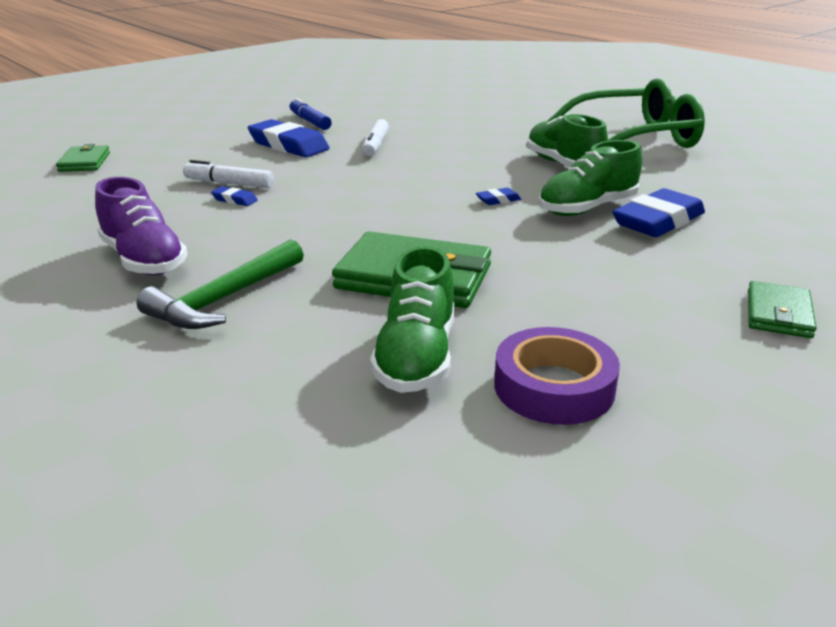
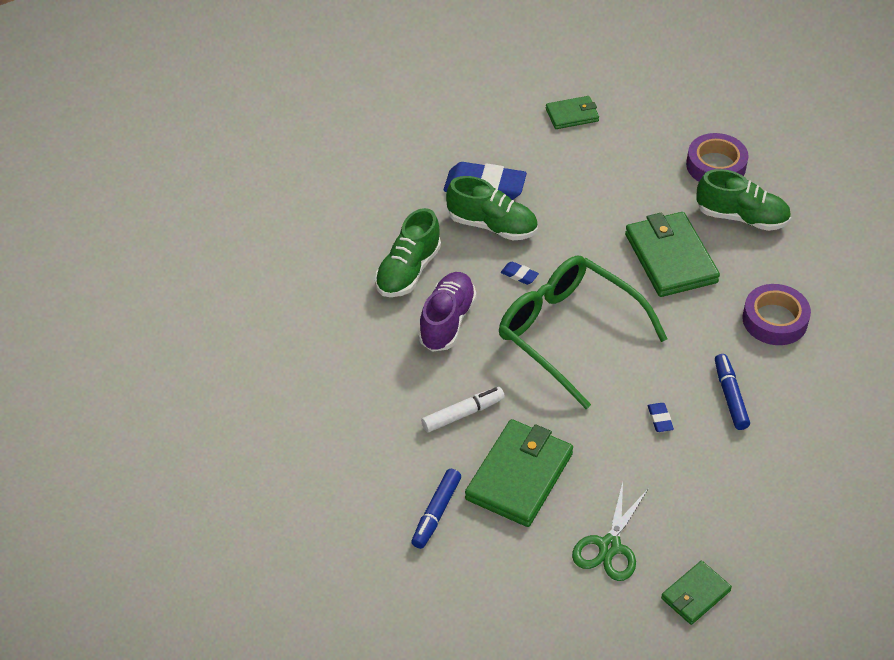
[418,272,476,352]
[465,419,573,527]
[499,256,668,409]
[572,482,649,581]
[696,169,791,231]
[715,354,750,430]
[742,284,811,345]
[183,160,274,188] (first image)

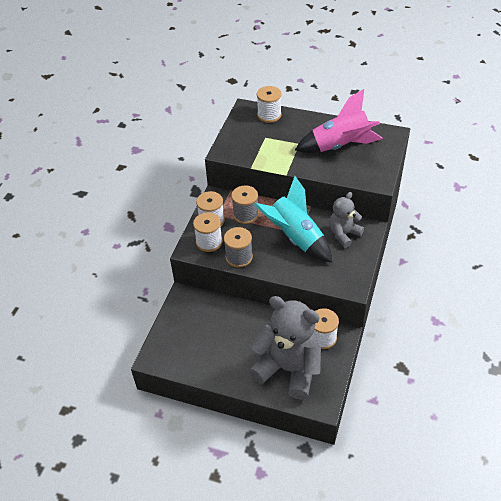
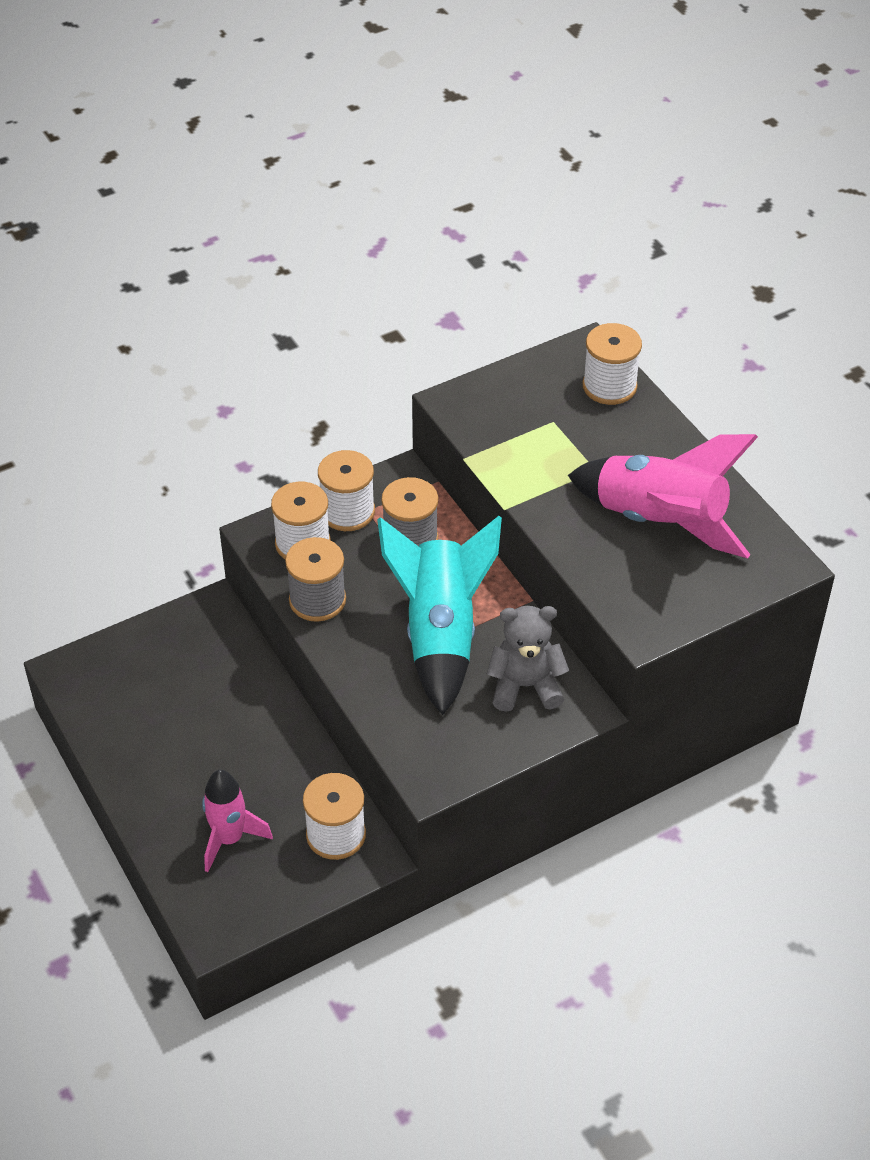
[202,770,273,872]

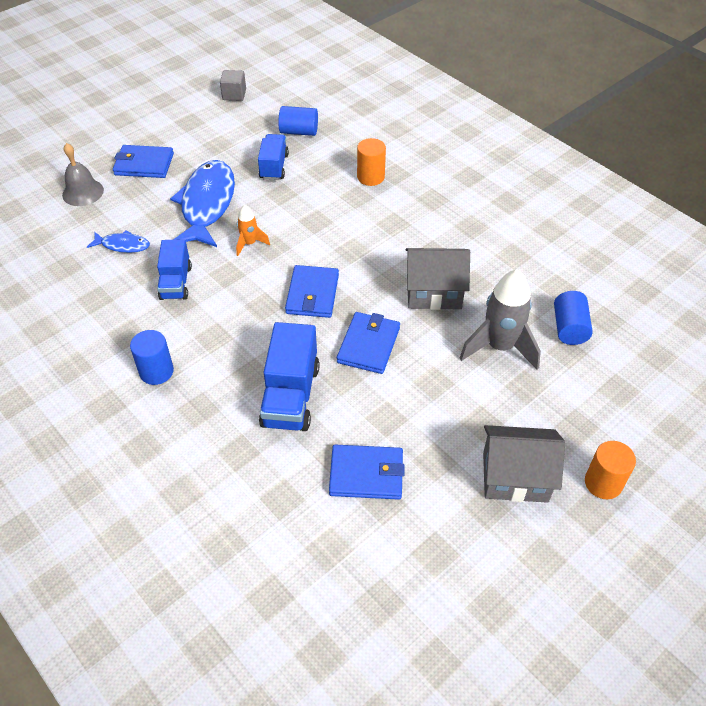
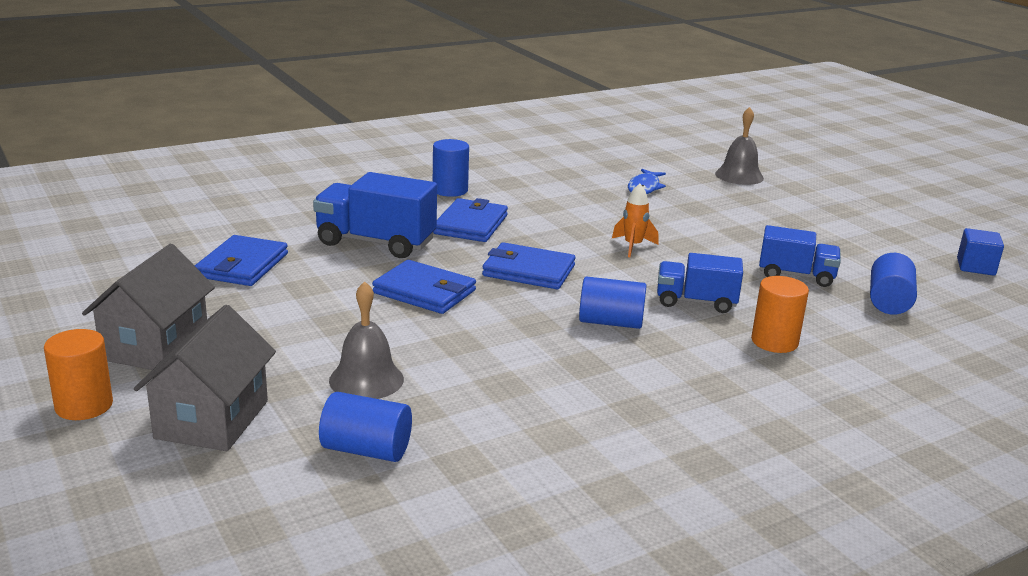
[134,305,276,451]
[329,281,404,399]
[433,198,508,242]
[579,276,647,329]
[657,253,743,313]
[957,228,1004,276]
[170,160,235,247] (first image)

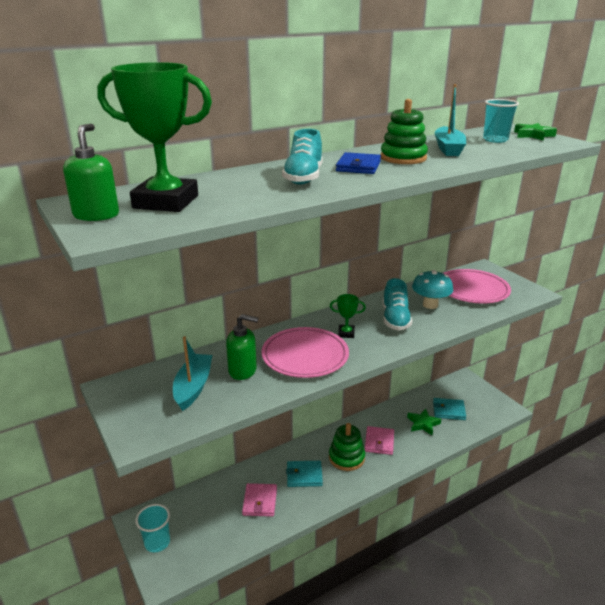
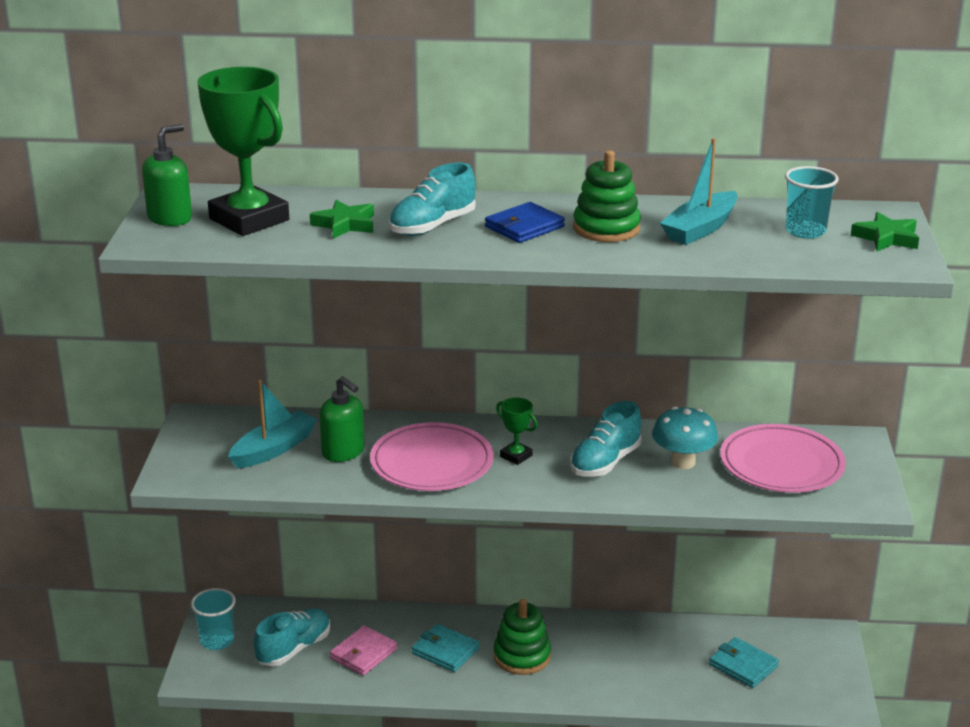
[254,608,330,666]
[310,200,374,239]
[365,426,394,455] (first image)

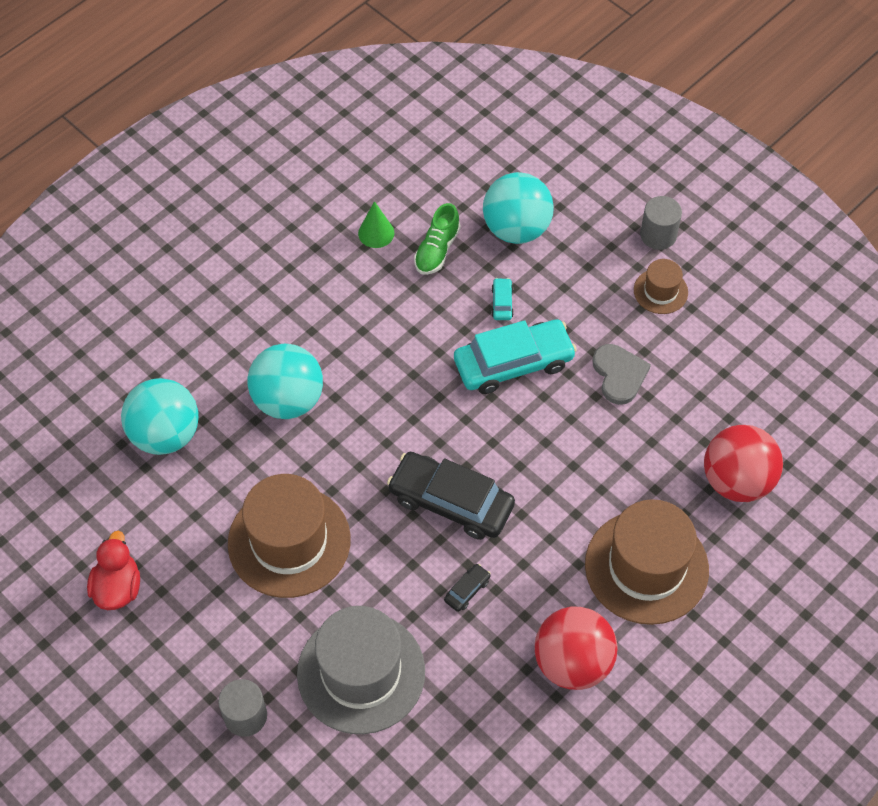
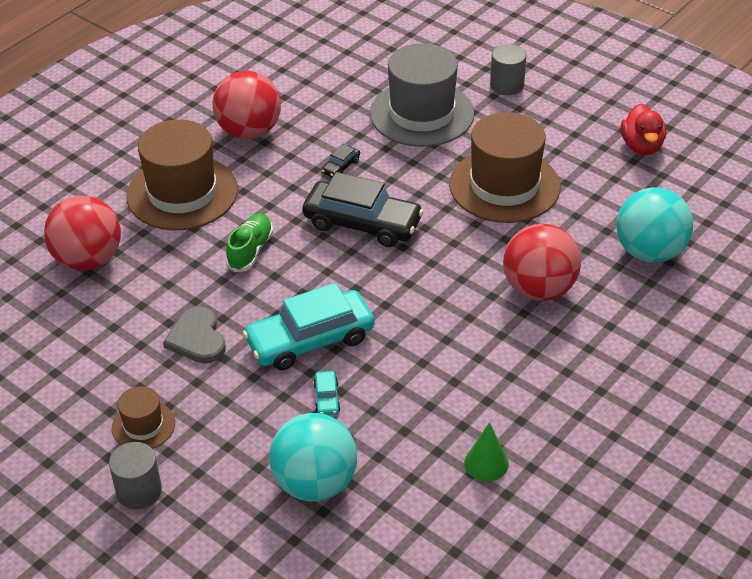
[226,214,273,272]
[503,224,581,301]

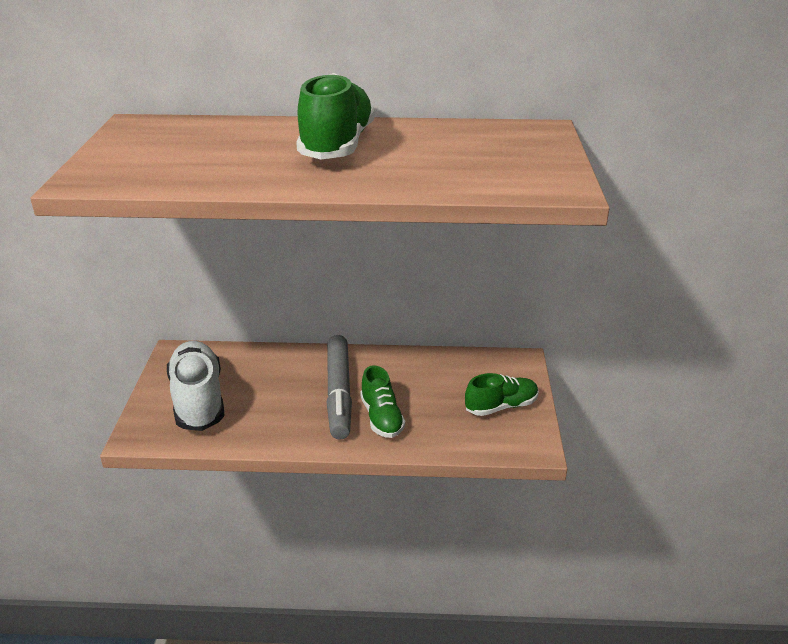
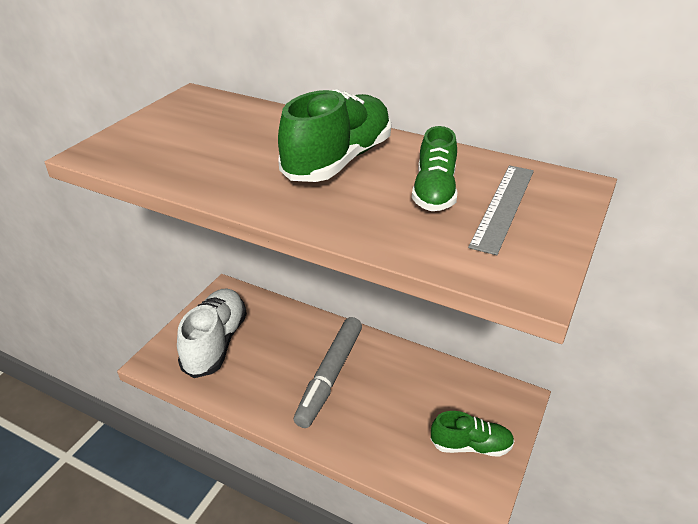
[412,126,458,211]
[468,165,534,255]

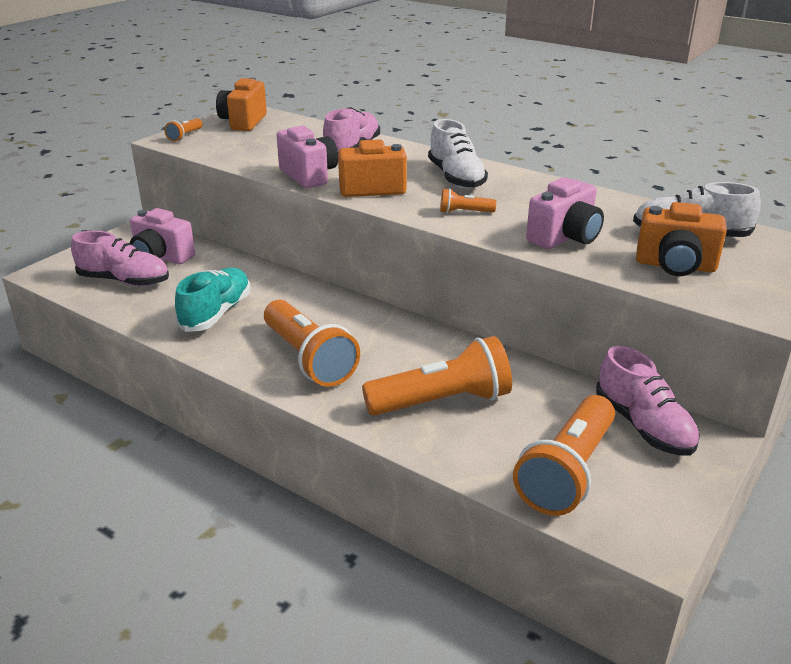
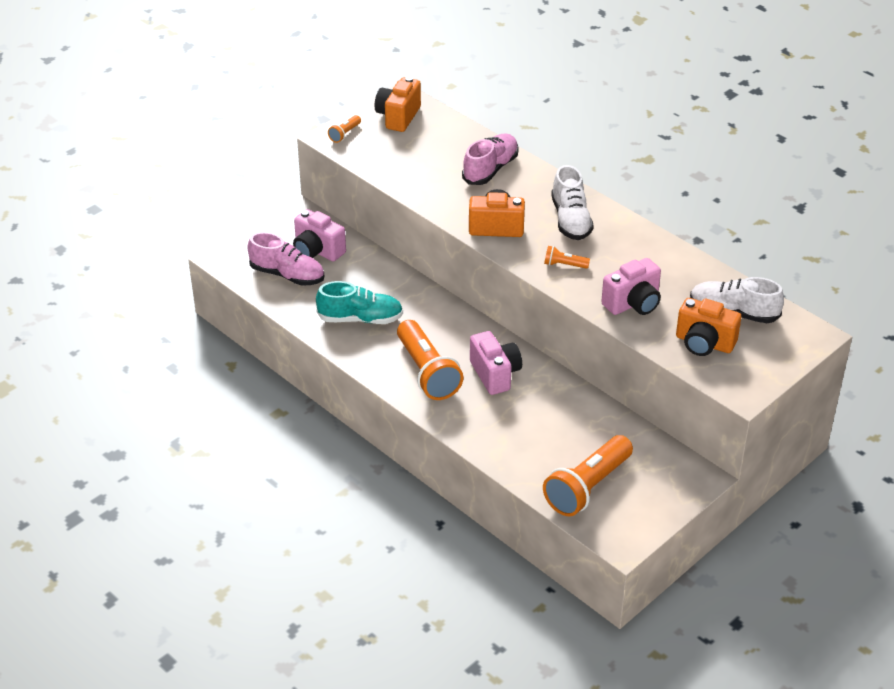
[316,281,403,324]
[470,331,522,395]
[362,336,512,416] (first image)
[596,346,700,456] (first image)

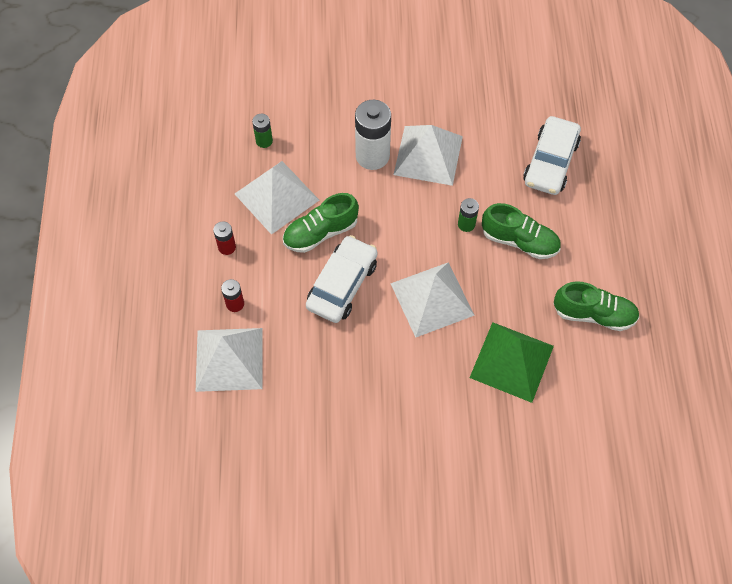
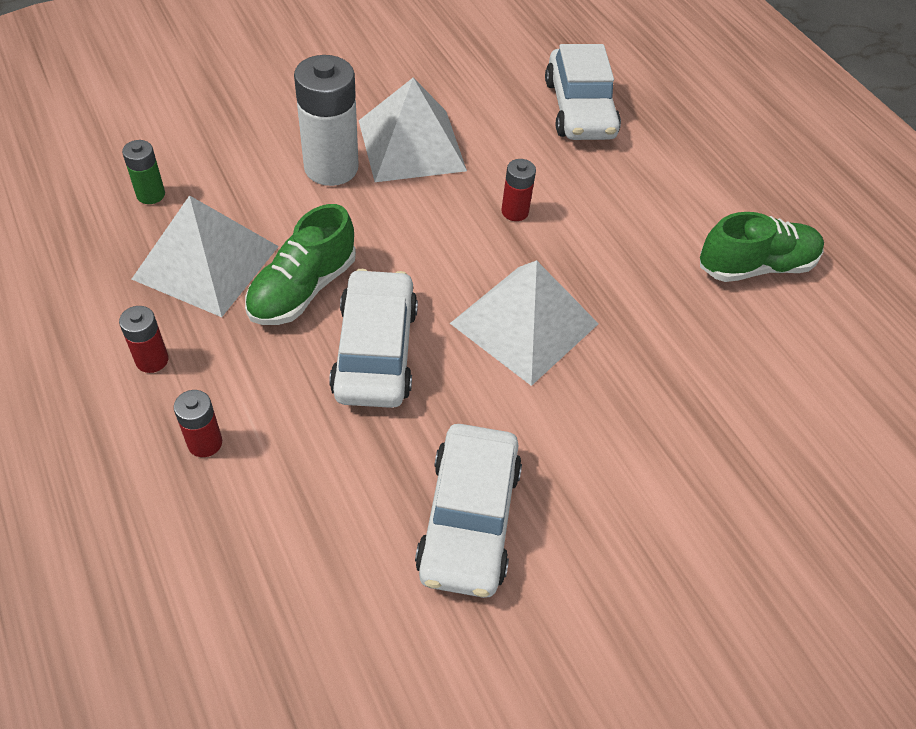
[415,424,522,598]
[501,159,536,221]
[196,328,263,392] (first image)
[470,322,554,403] (first image)
[482,203,561,259] (first image)

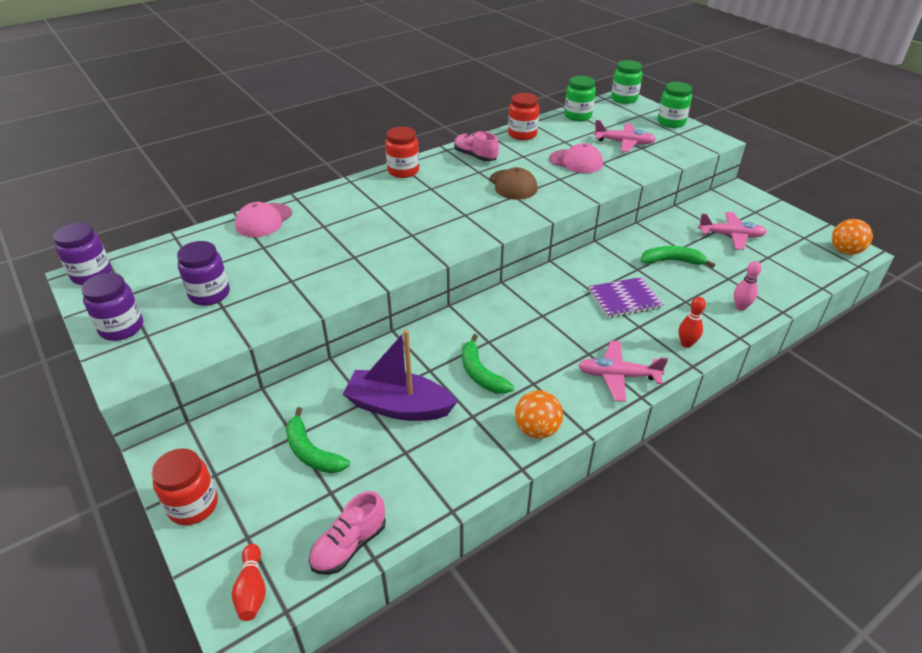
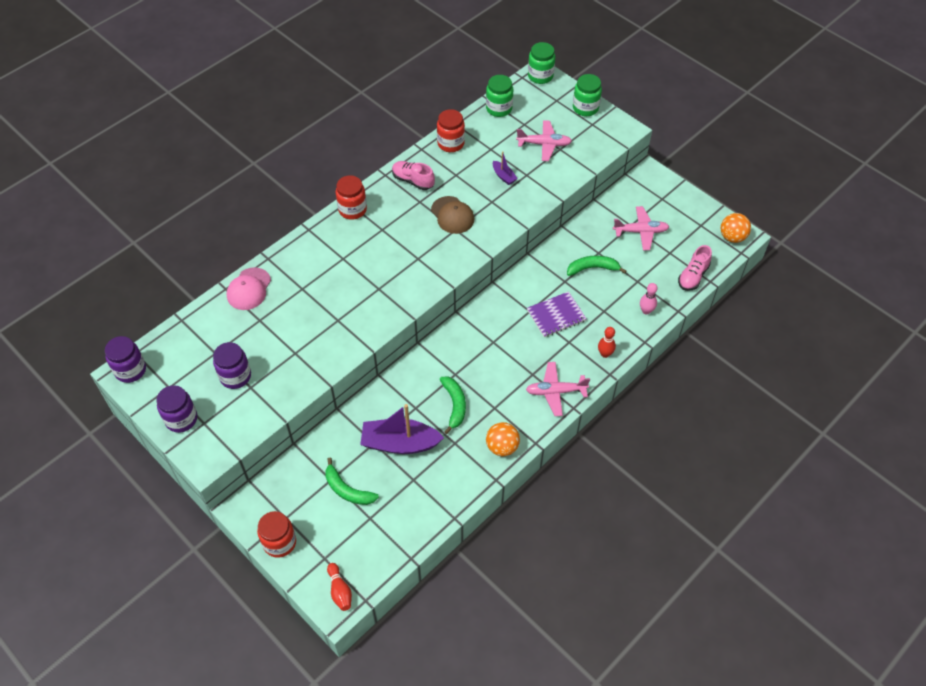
[440,376,466,434]
[493,151,518,185]
[678,245,712,291]

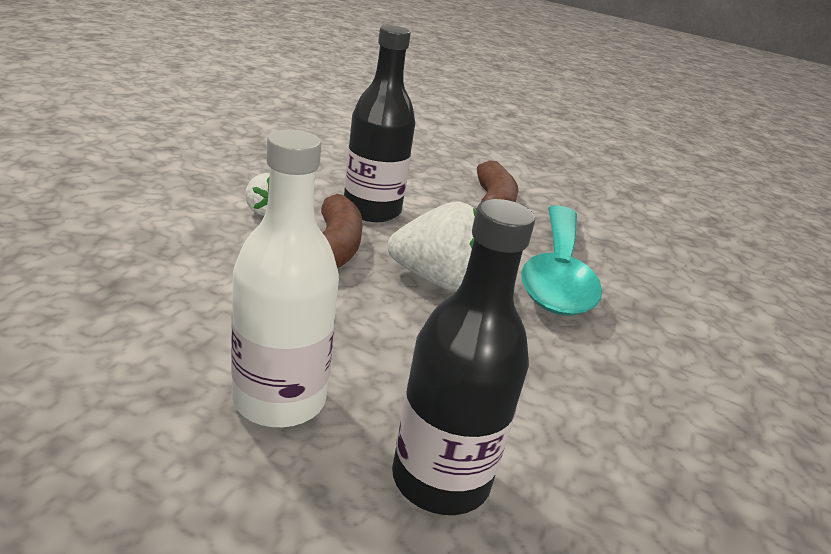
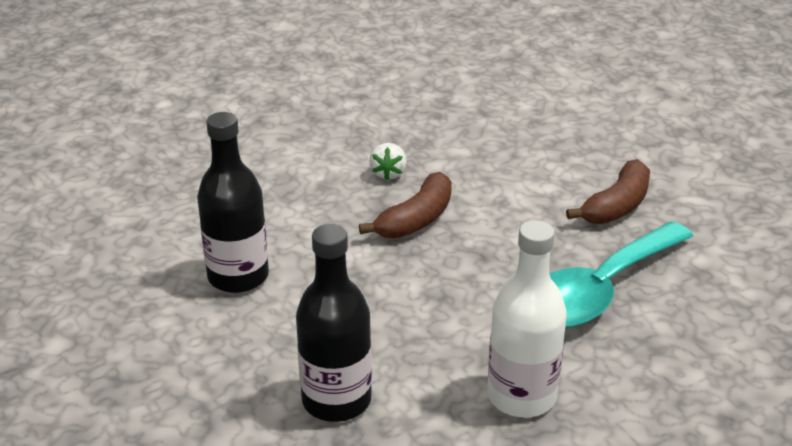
[197,112,269,293]
[487,220,567,418]
[388,202,476,291] (first image)

